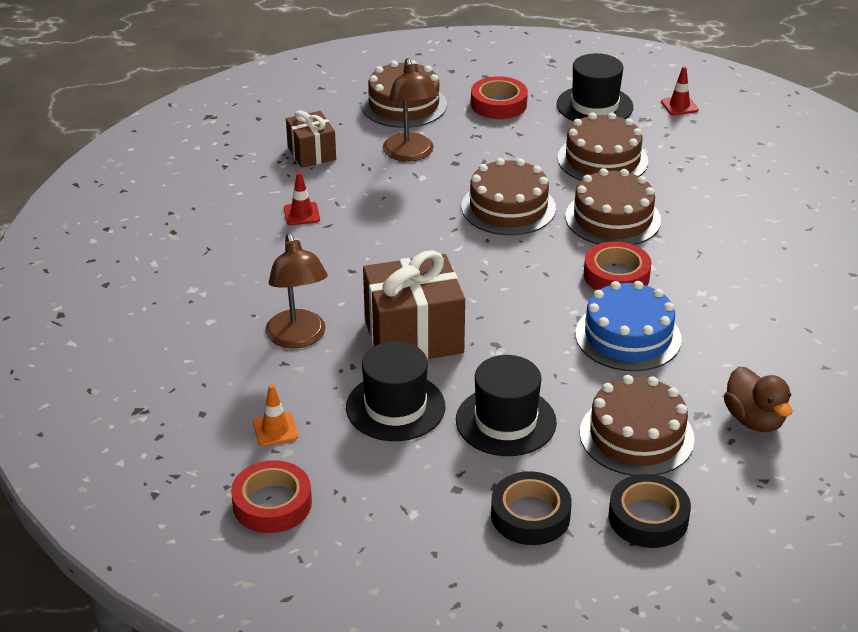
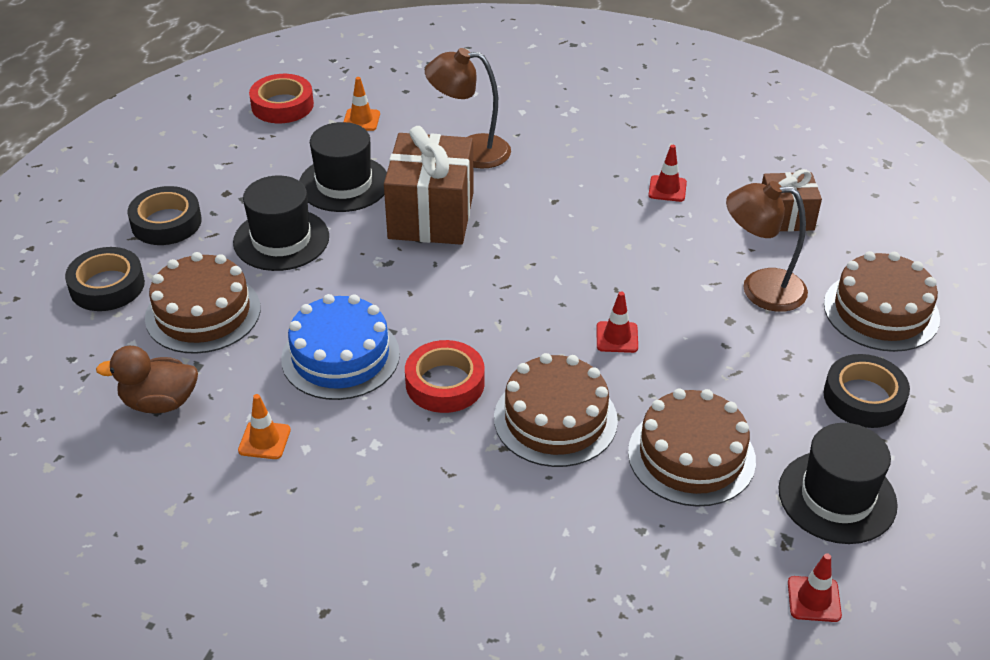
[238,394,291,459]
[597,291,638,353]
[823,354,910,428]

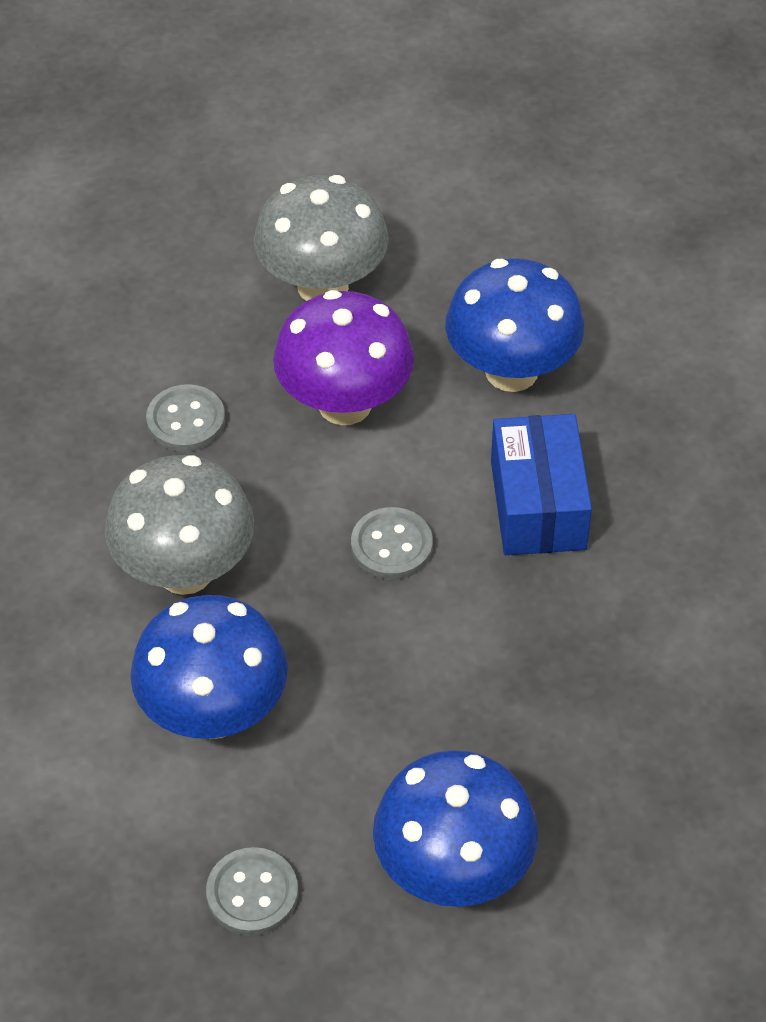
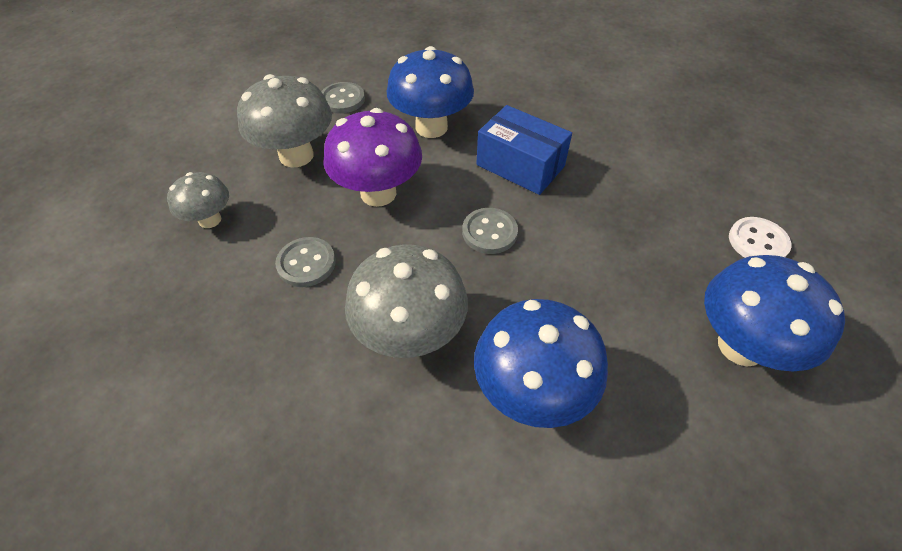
[167,172,229,228]
[321,82,365,114]
[729,217,792,258]

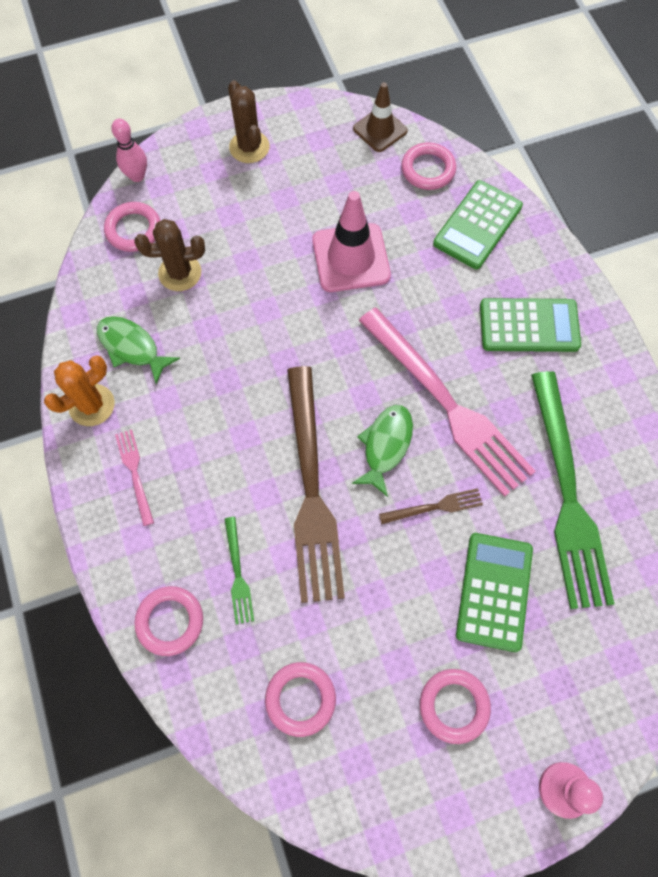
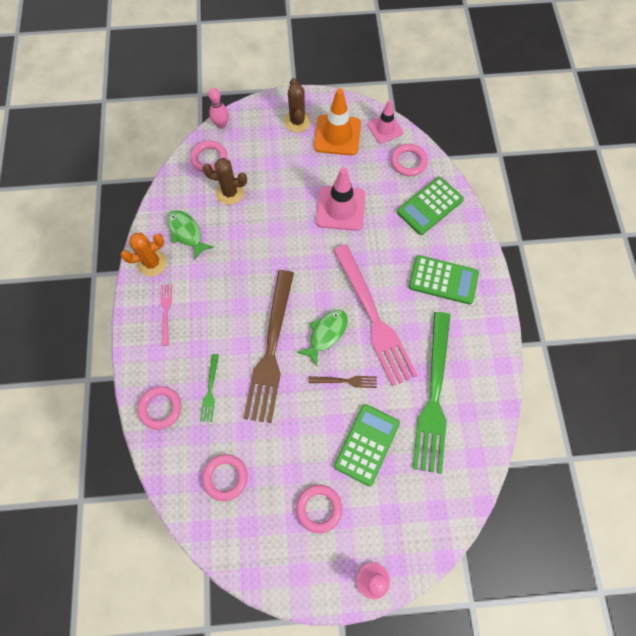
[314,88,361,155]
[368,100,403,144]

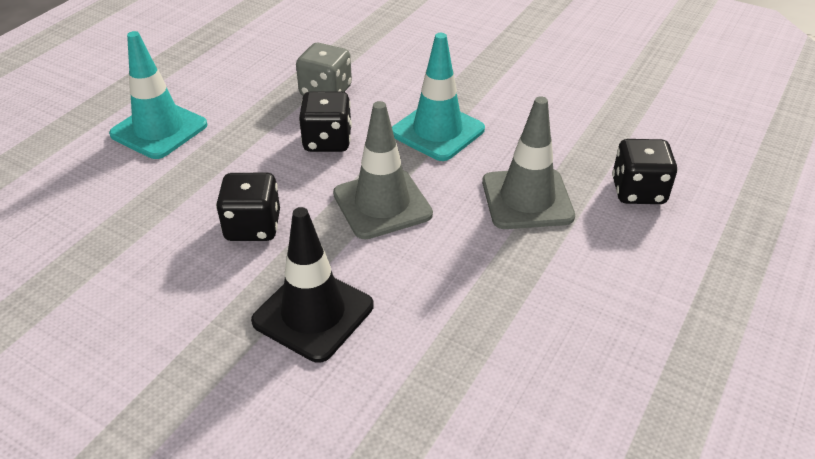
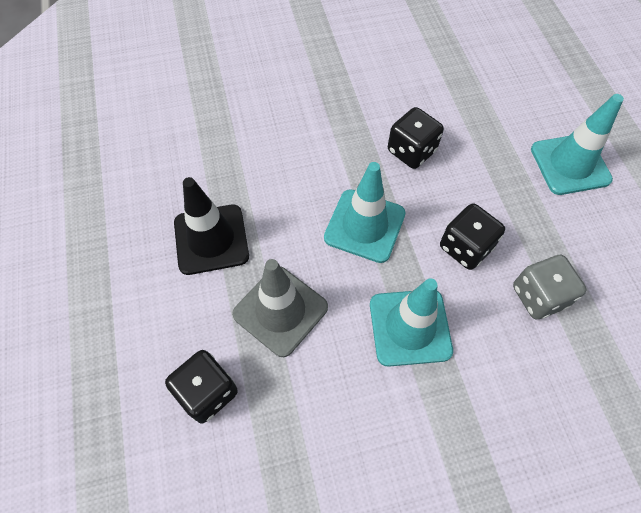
[174,177,249,275]
[324,162,406,263]

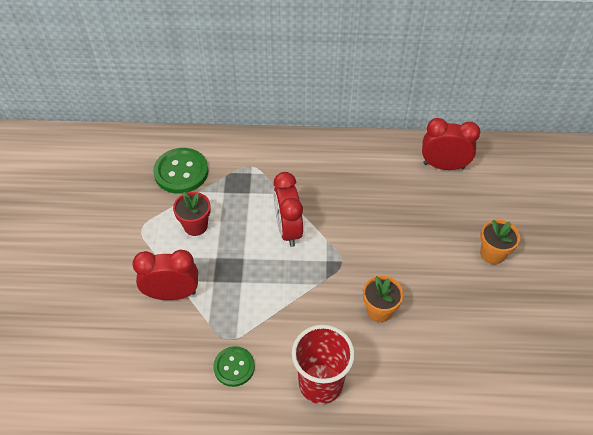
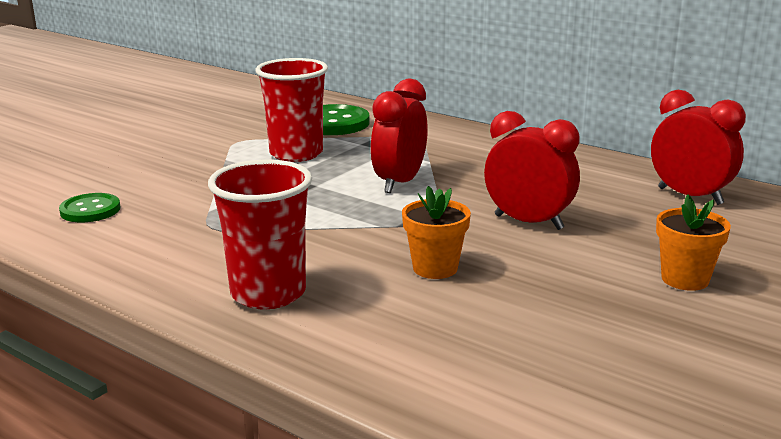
[59,193,120,222]
[255,58,328,162]
[484,111,580,230]

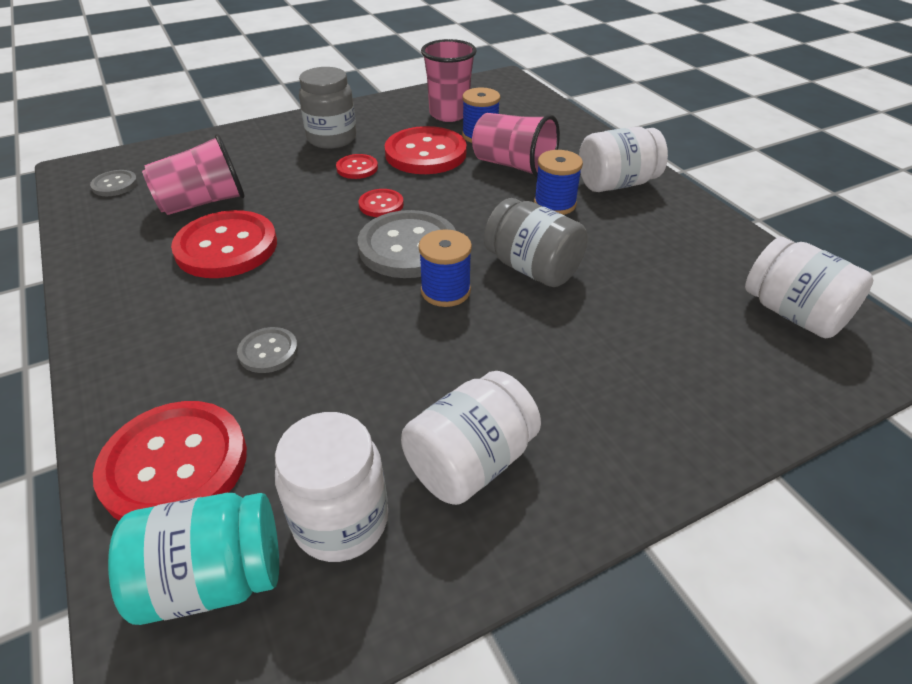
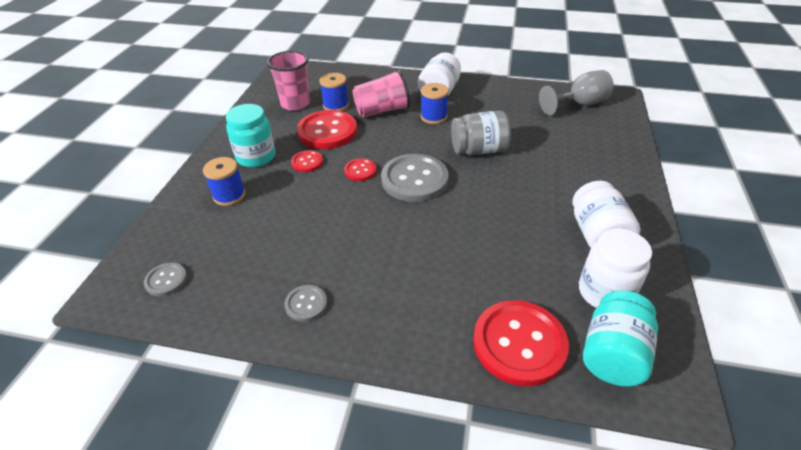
[203,157,246,206]
[226,104,276,168]
[285,285,327,322]
[539,70,614,115]
[142,134,245,215] (first image)
[171,210,277,278] (first image)

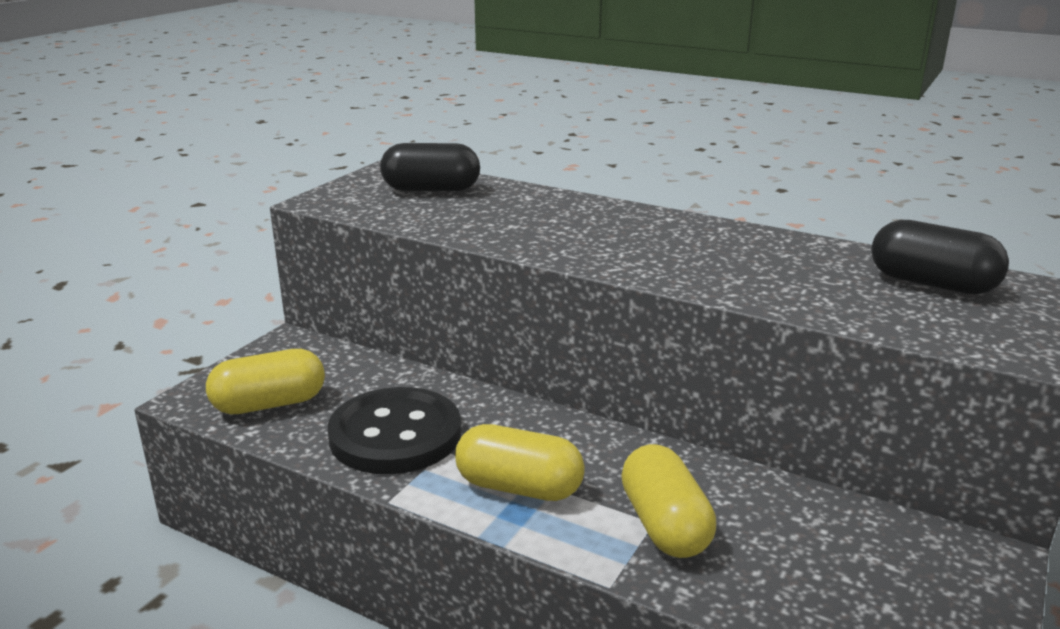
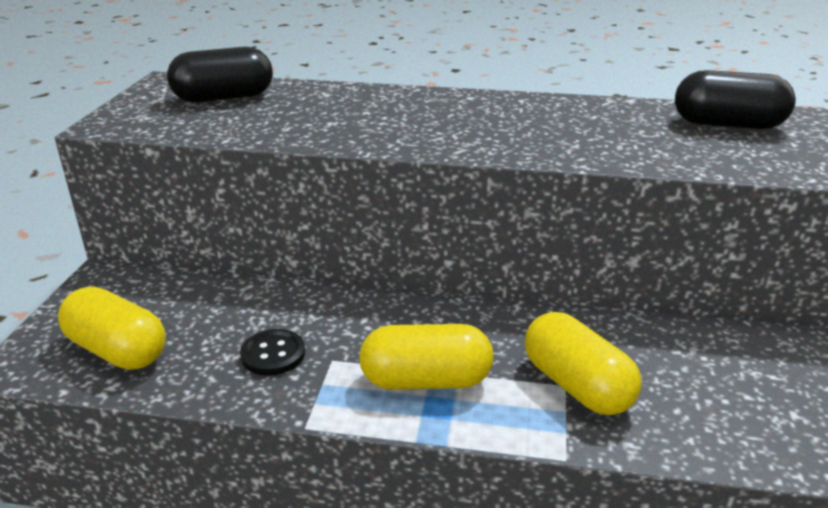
[58,287,166,370]
[240,329,305,376]

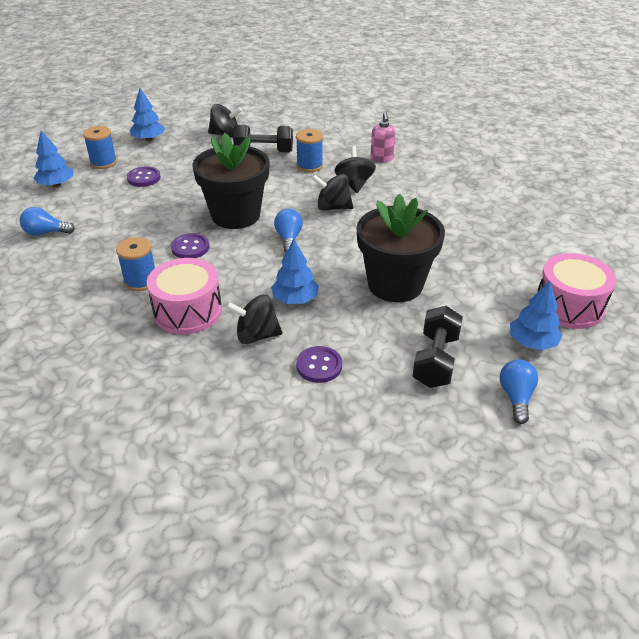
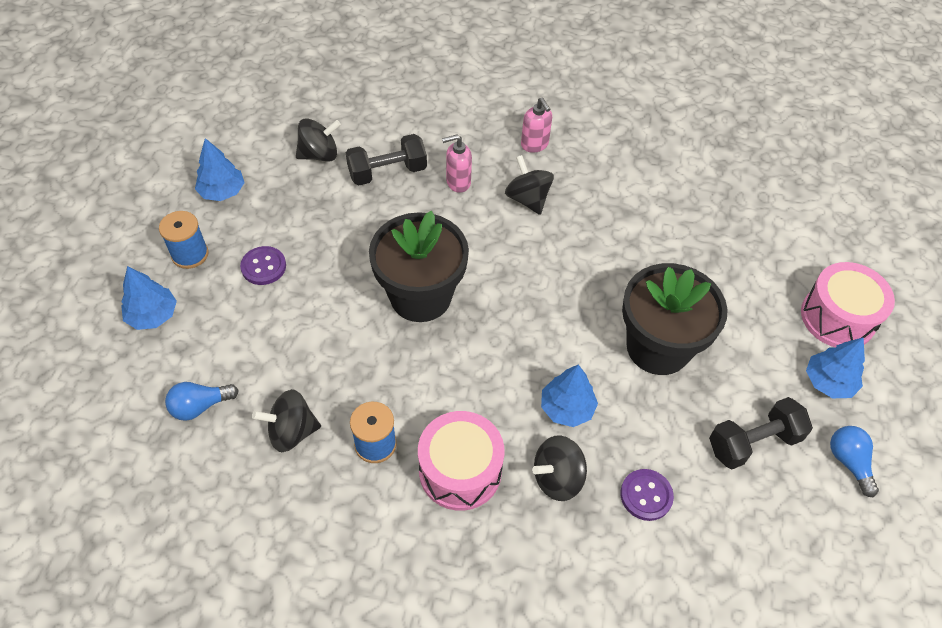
[252,389,321,452]
[442,134,472,193]
[709,397,813,469]
[171,233,209,258] (first image)
[274,209,303,253] (first image)

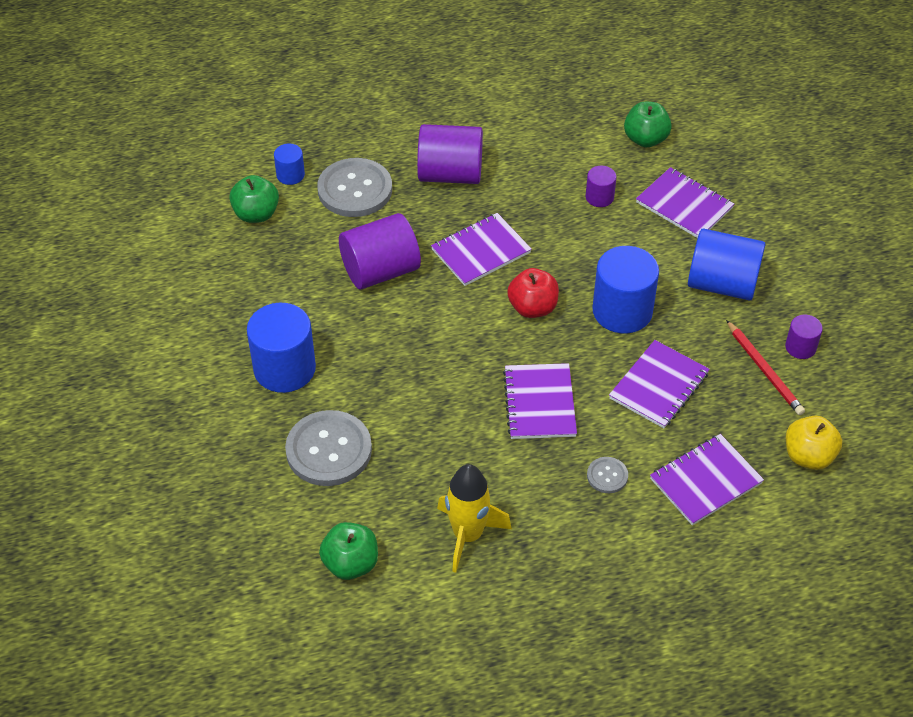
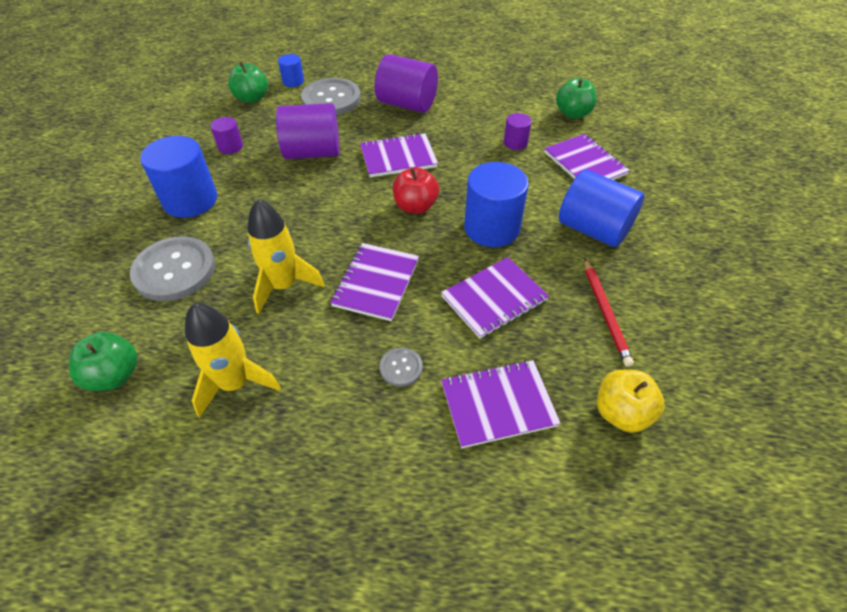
[210,117,243,154]
[247,199,324,314]

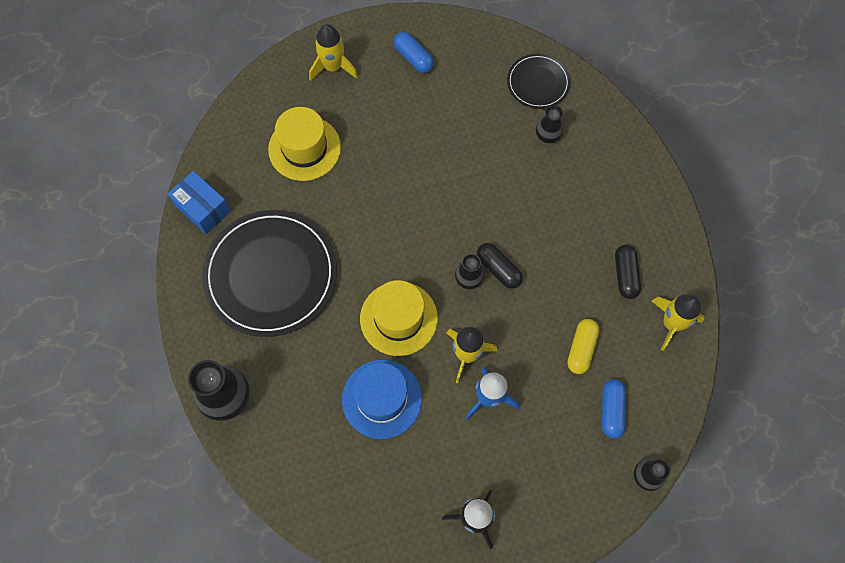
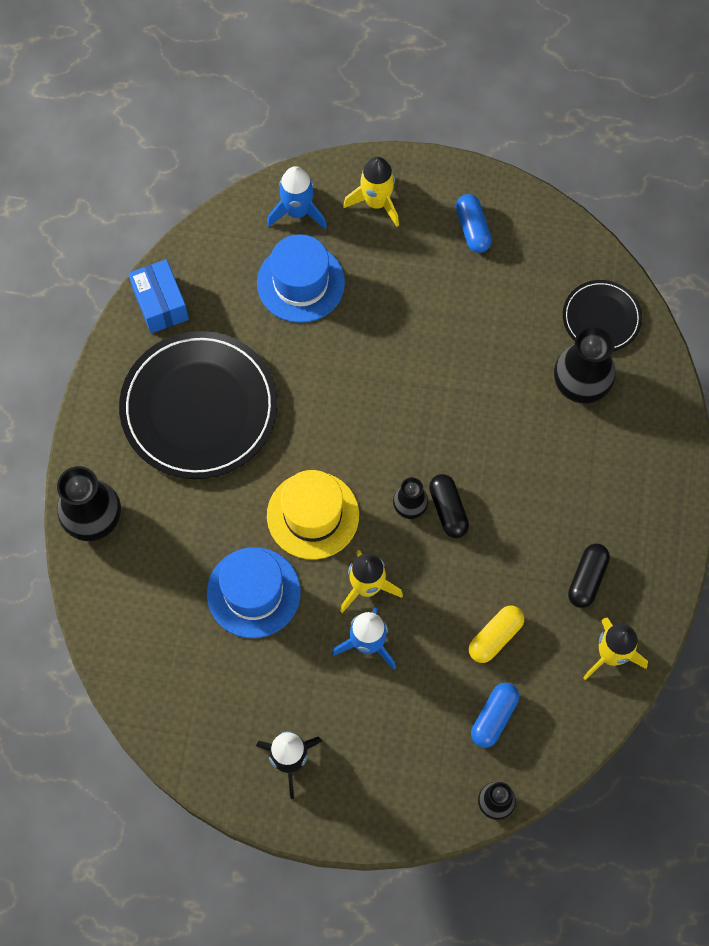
[257,234,345,323]
[267,166,327,229]
[554,326,616,404]

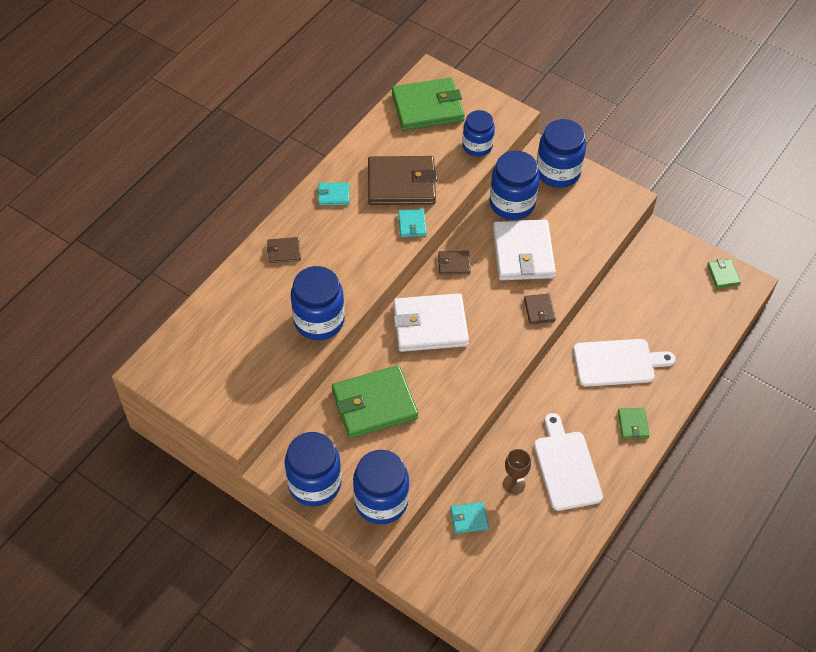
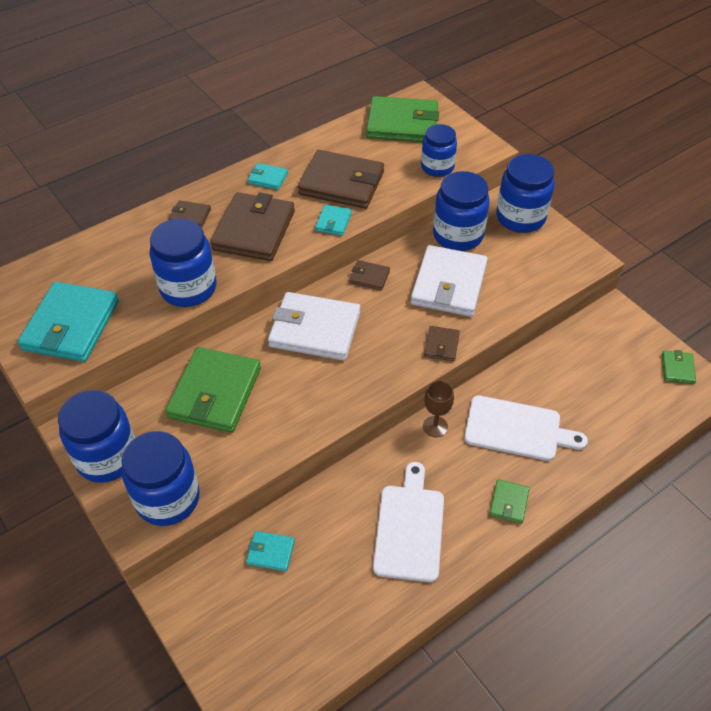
[17,282,119,362]
[165,347,261,433]
[211,192,295,261]
[423,381,454,437]

